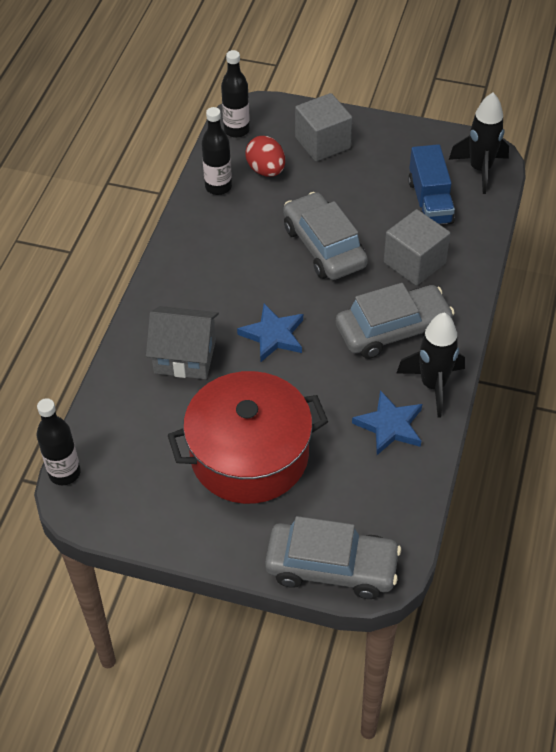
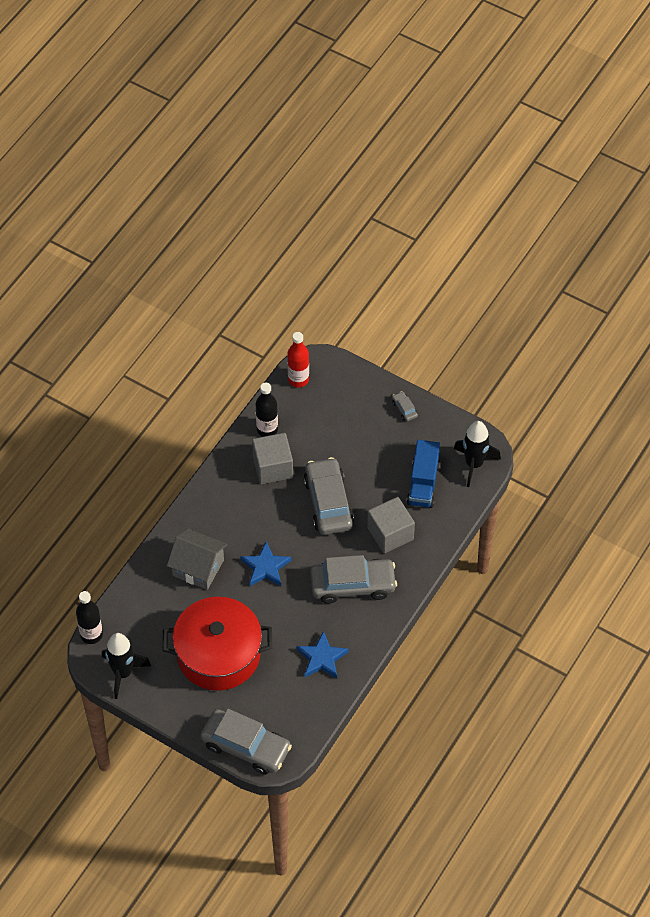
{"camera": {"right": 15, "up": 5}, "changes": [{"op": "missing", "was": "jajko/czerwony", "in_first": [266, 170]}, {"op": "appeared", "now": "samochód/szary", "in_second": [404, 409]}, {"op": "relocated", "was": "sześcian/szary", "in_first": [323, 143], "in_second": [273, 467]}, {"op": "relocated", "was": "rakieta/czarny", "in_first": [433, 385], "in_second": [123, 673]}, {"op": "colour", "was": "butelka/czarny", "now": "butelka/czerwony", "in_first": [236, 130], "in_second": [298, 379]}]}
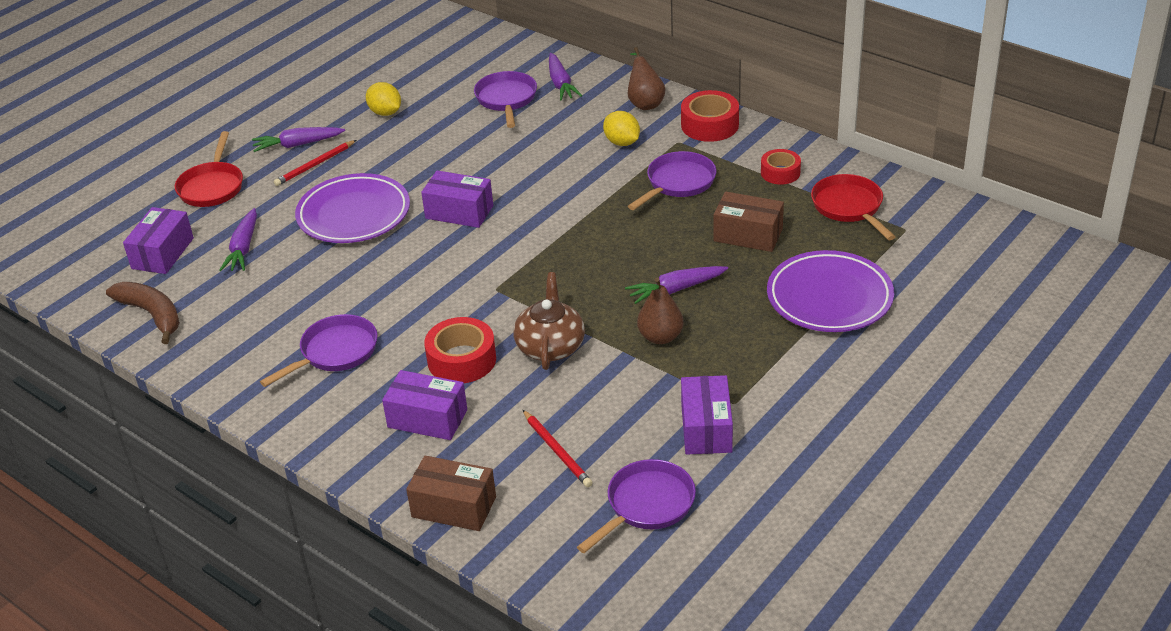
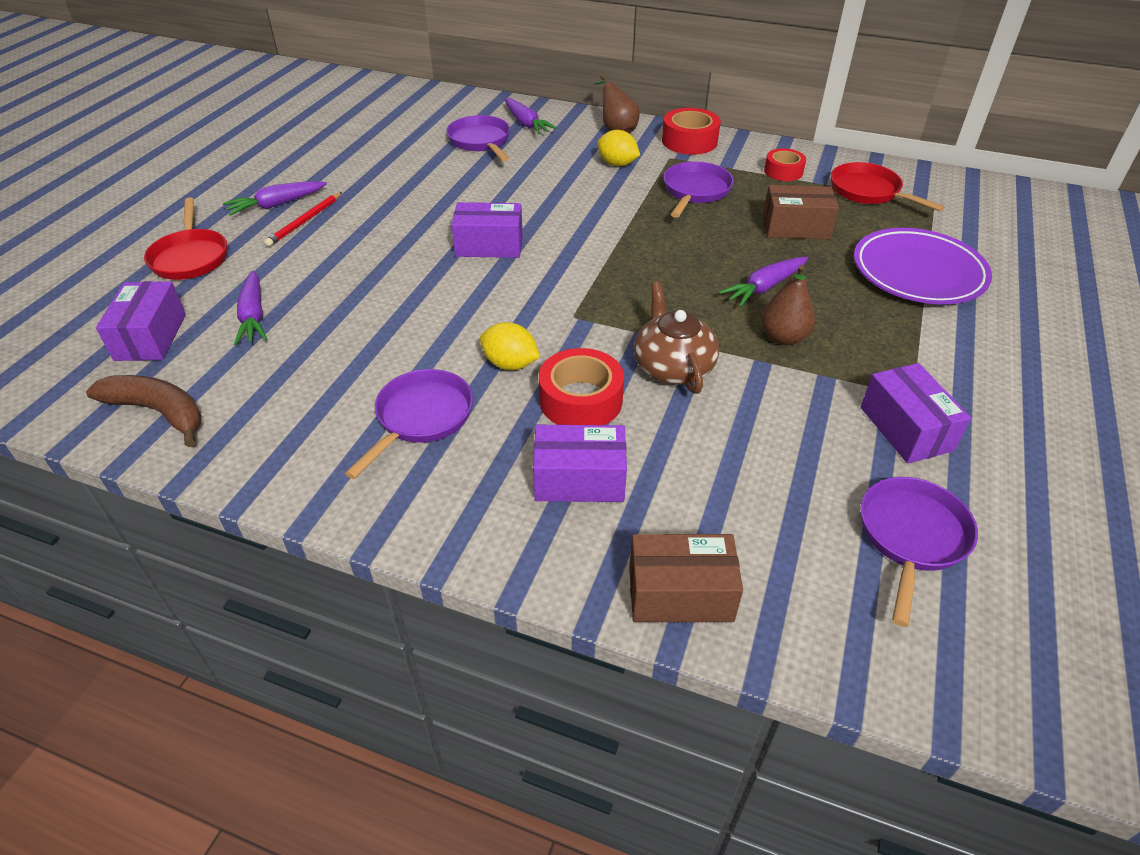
{"camera": {"right": -20, "up": 5}, "changes": [{"op": "missing", "was": "talerz/fioletowy", "in_first": [354, 214]}, {"op": "missing", "was": "ołówek/czerwony", "in_first": [557, 451]}, {"op": "relocated", "was": "cytryna/żółty", "in_first": [385, 113], "in_second": [510, 364]}]}
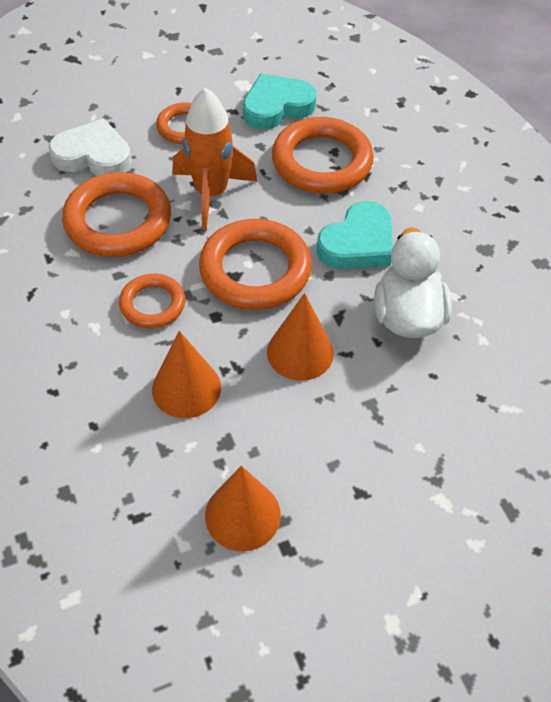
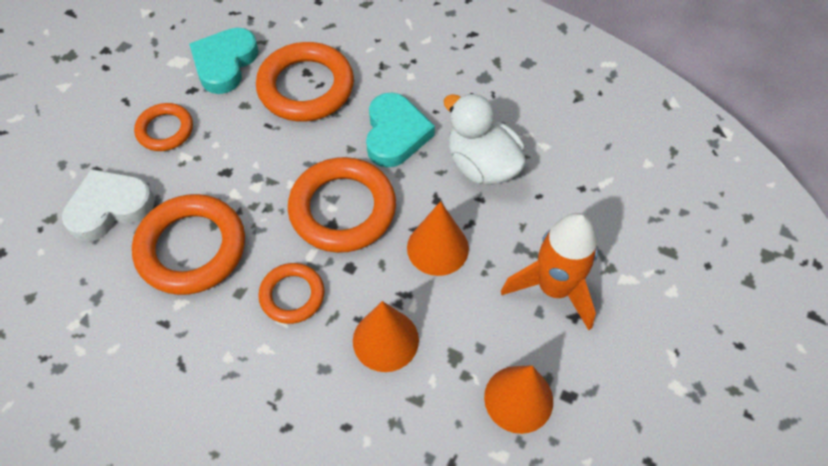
{"camera": {"right": -40, "up": 5}, "changes": [{"op": "relocated", "was": "rakieta/pomarańczowy", "in_first": [211, 194], "in_second": [554, 288]}]}
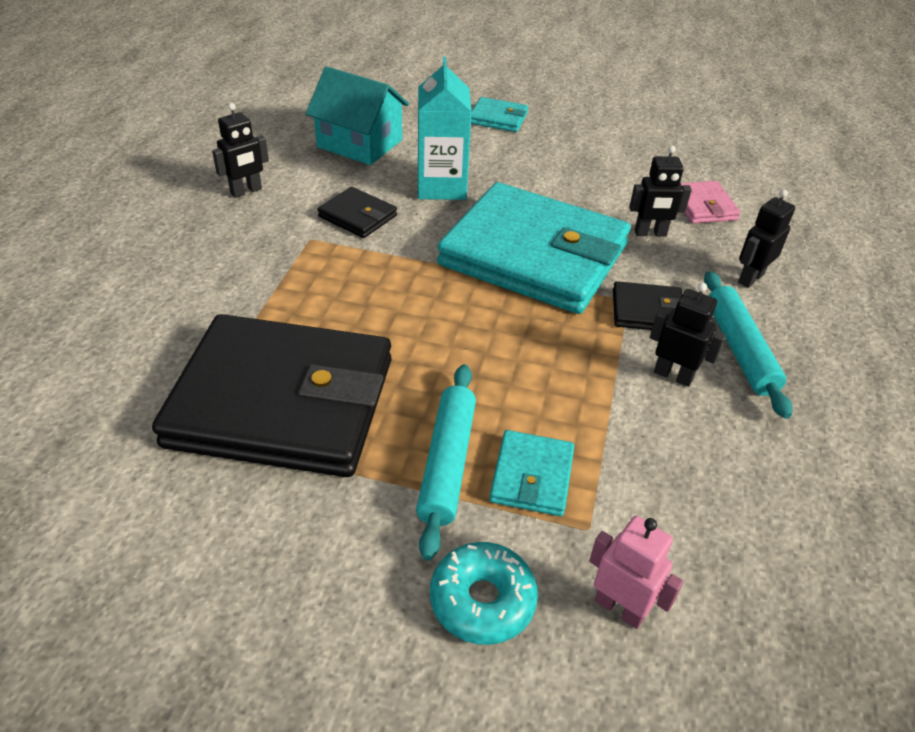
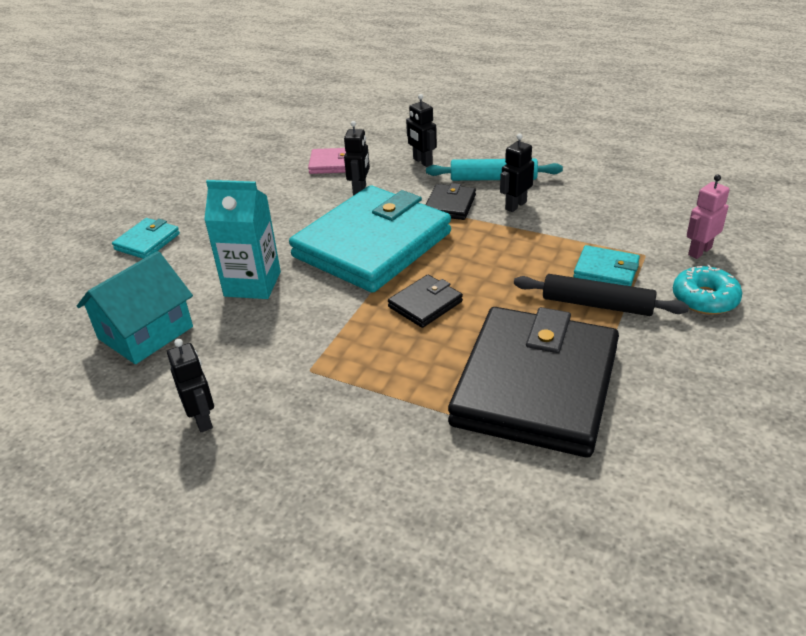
{"camera": {"right": -75, "up": -5}, "changes": [{"op": "relocated", "was": "portfel/czarny", "in_first": [357, 216], "in_second": [425, 304]}, {"op": "colour", "was": "wałek do ciasta/turkusowy", "now": "wałek do ciasta/czarny", "in_first": [446, 463], "in_second": [597, 305]}]}
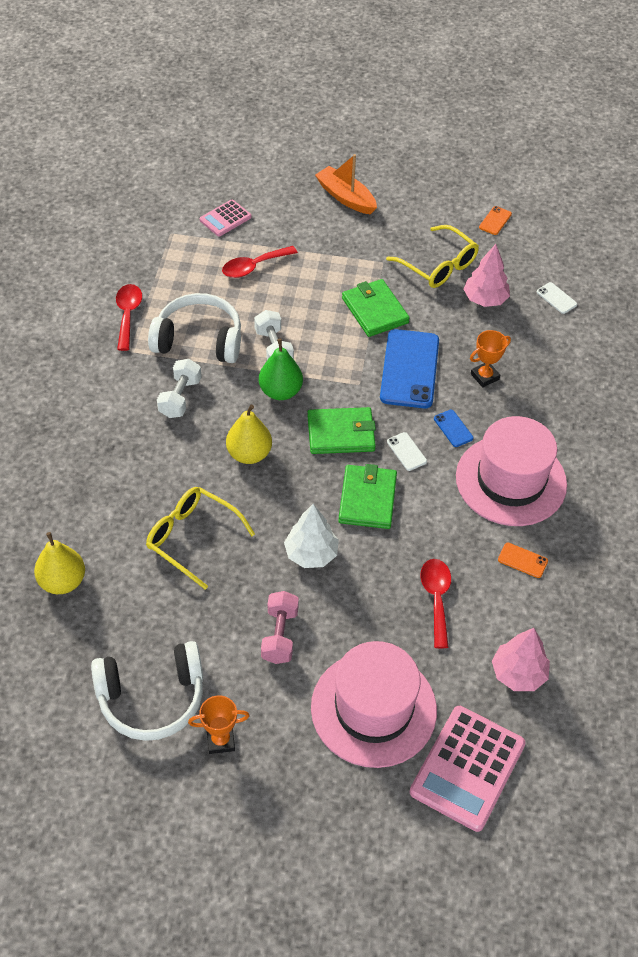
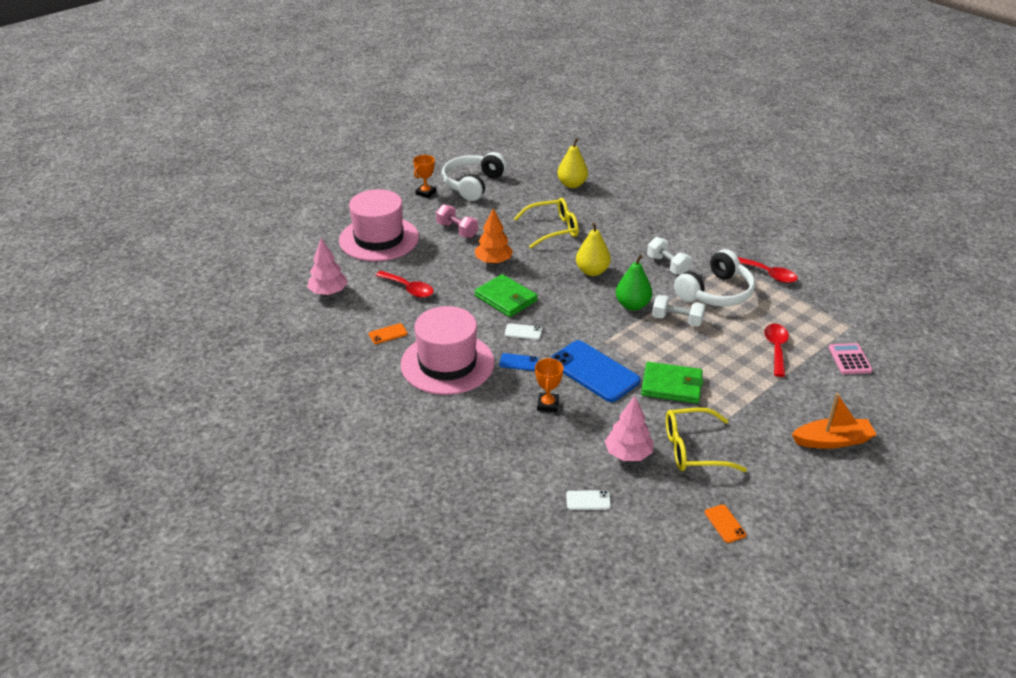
{"camera": {"right": 130, "up": -15}, "changes": [{"op": "missing", "was": "portfel/zielony", "in_first": [341, 433]}, {"op": "missing", "was": "kalkulator/różowy", "in_first": [467, 768]}, {"op": "colour", "was": "drzewko/biały", "now": "drzewko/pomarańczowy", "in_first": [311, 554], "in_second": [493, 261]}]}
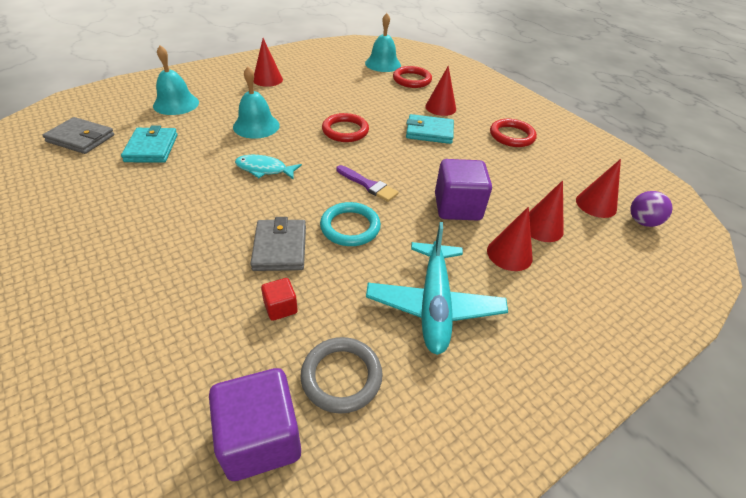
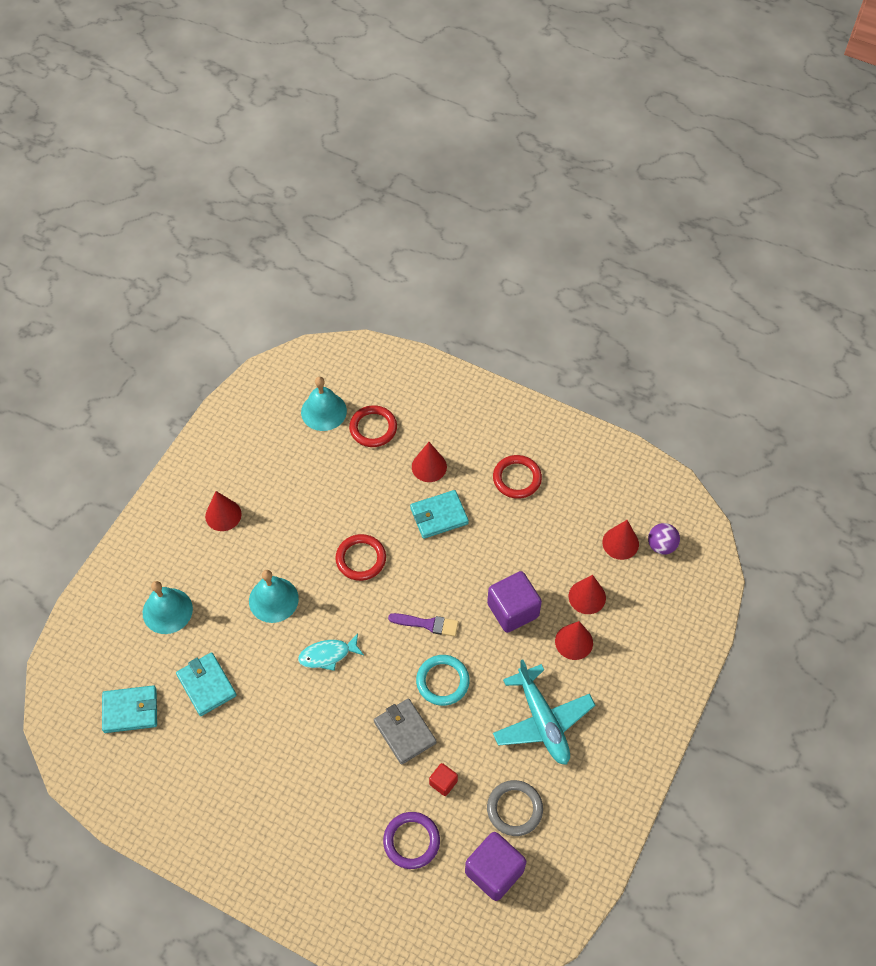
{"camera": {"right": -25, "up": 15}, "changes": [{"op": "appeared", "now": "pierścień/fioletowy", "in_second": [411, 841]}, {"op": "colour", "was": "portfel/szary", "now": "portfel/turkusowy", "in_first": [81, 138], "in_second": [130, 710]}]}
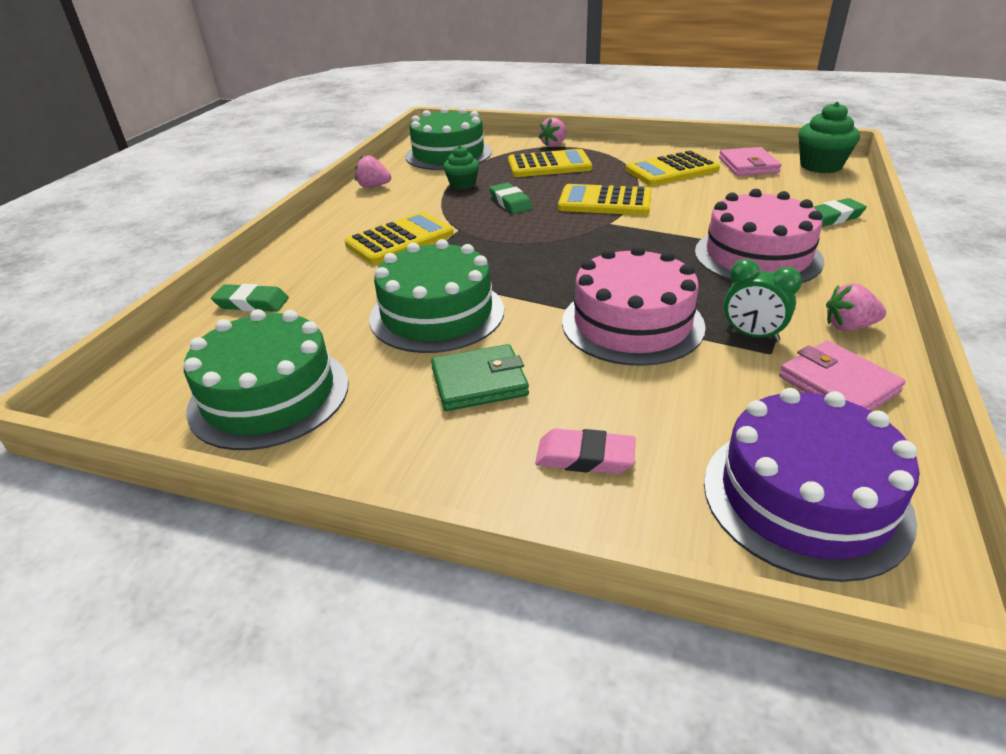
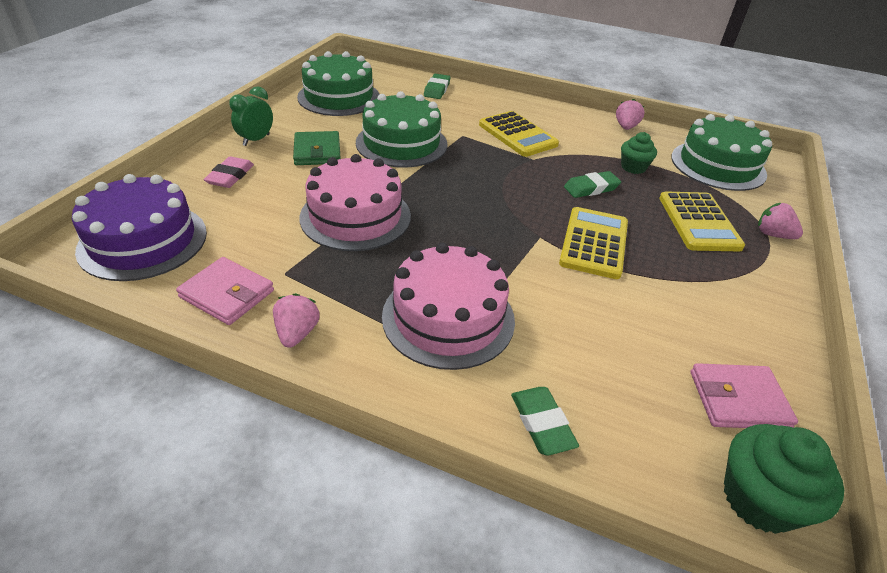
{"camera": {"right": 90, "up": 5}, "changes": [{"op": "missing", "was": "kalkulator/żółty", "in_first": [671, 170]}, {"op": "relocated", "was": "budzik/zielony", "in_first": [752, 335], "in_second": [256, 140]}, {"op": "spun", "was": "portfel/różowy", "in_first": [838, 384], "in_second": [227, 294], "clockwise": 60}]}
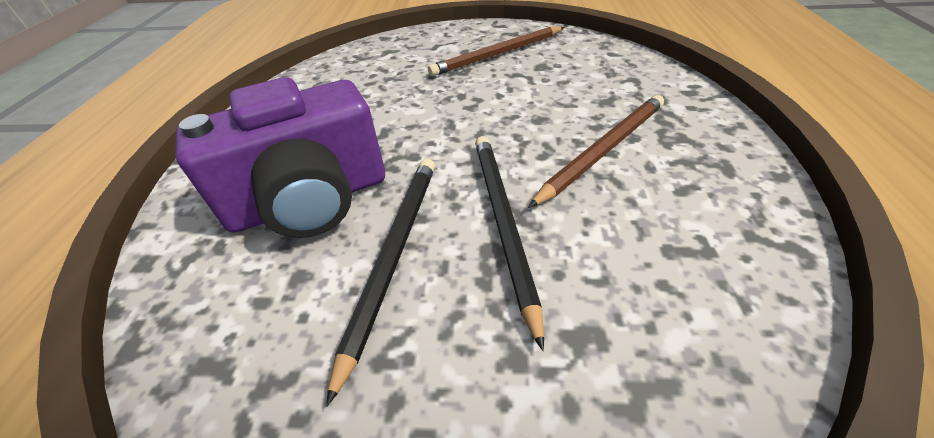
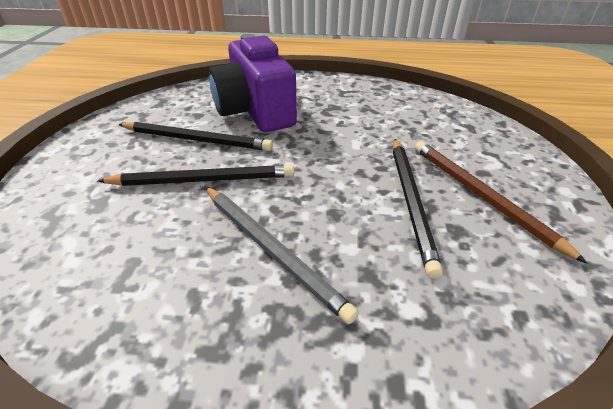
{"camera": {"right": 90, "up": -5}, "changes": [{"op": "appeared", "now": "ołówek/czarny", "in_second": [411, 201]}, {"op": "colour", "was": "ołówek/brązowy", "now": "ołówek/szary", "in_first": [603, 150], "in_second": [270, 249]}]}
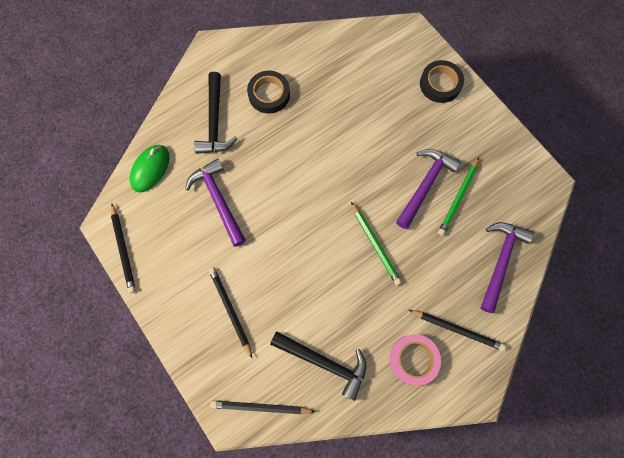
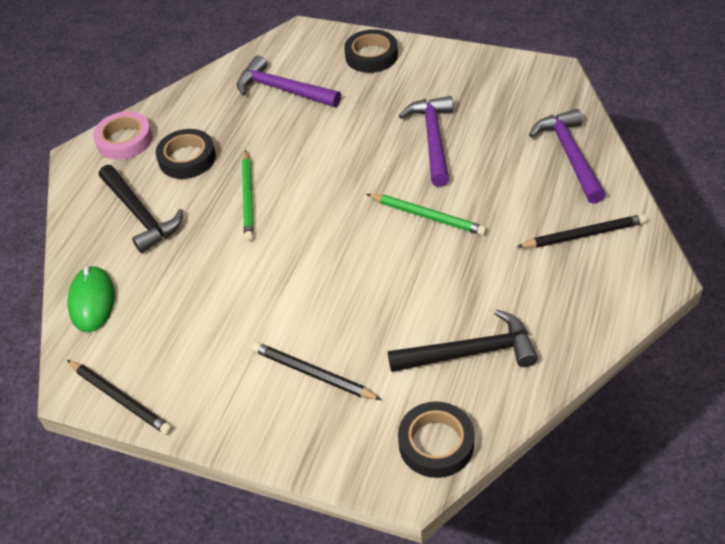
{"camera": {"right": -30, "up": -25}, "changes": [{"op": "relocated", "was": "młotek/fioletowy", "in_first": [219, 200], "in_second": [283, 89]}, {"op": "relocated", "was": "taśma klejąca/różowy", "in_first": [413, 359], "in_second": [124, 140]}, {"op": "relocated", "was": "ołówek/zielony", "in_first": [458, 198], "in_second": [248, 198]}, {"op": "exchanged", "was": "ołówek/czarny", "now": "taśma klejąca/czarny", "in_first": [261, 407], "in_second": [436, 443]}]}
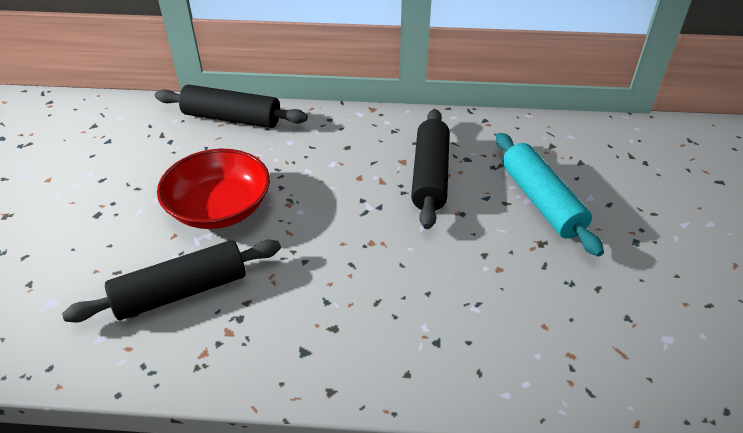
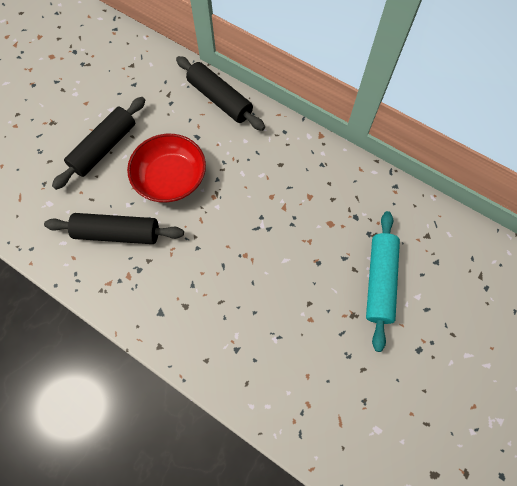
{"camera": {"right": 30, "up": 25}, "changes": [{"op": "relocated", "was": "wałek do ciasta/czarny", "in_first": [430, 176], "in_second": [104, 148]}]}
